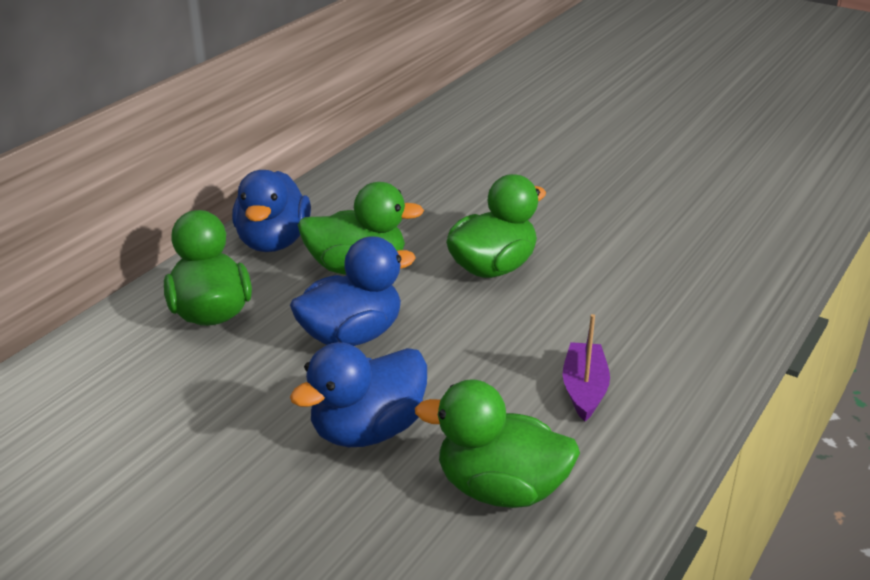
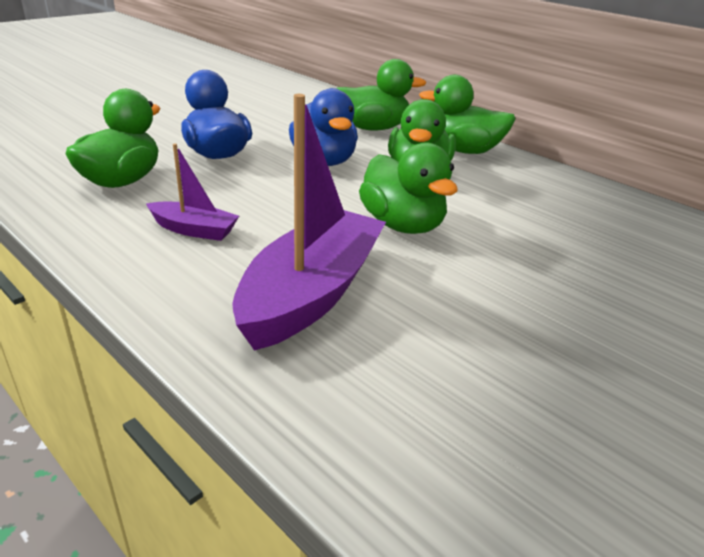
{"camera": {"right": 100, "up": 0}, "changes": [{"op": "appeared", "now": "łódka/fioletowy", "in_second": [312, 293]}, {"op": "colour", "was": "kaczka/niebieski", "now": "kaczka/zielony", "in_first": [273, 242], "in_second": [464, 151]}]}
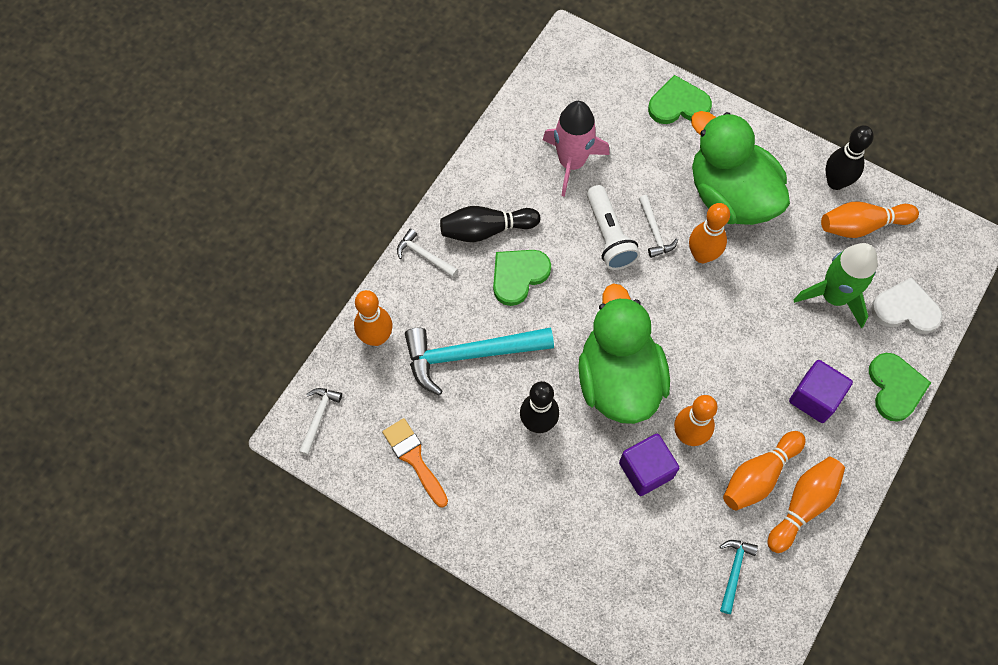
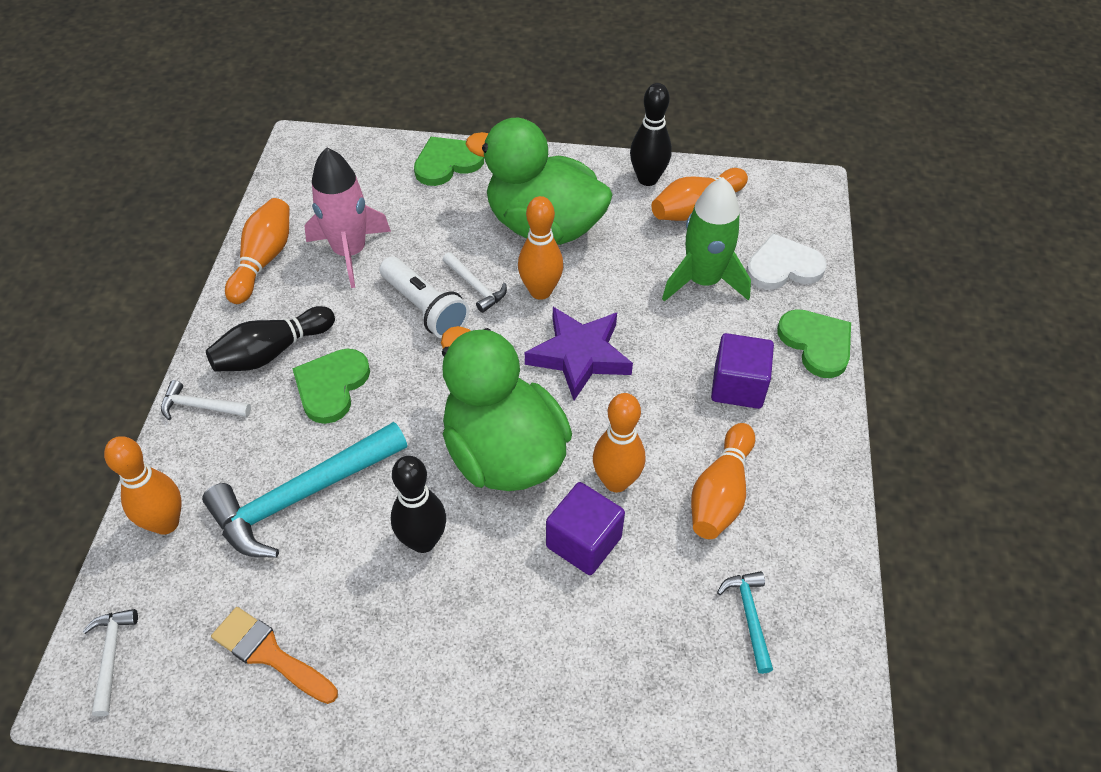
{"camera": {"right": -25, "up": -15}, "changes": [{"op": "appeared", "now": "gwiazda/fioletowy", "in_second": [579, 356]}, {"op": "relocated", "was": "kręgiel/pomarańczowy", "in_first": [803, 505], "in_second": [263, 260]}]}
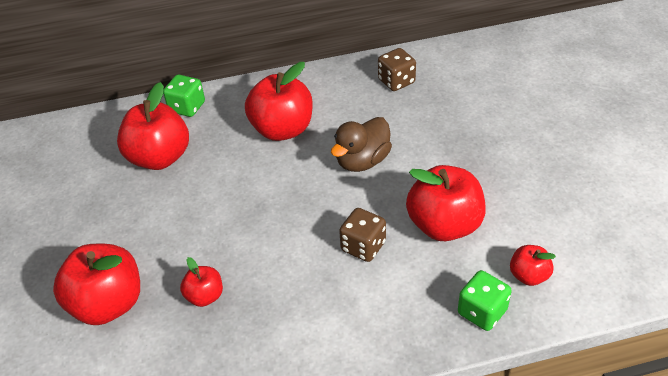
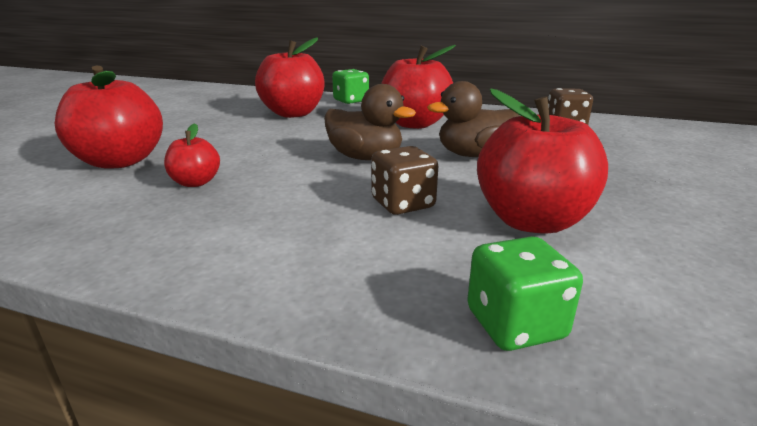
{"camera": {"right": 30, "up": -20}, "changes": [{"op": "missing", "was": "jabłko/czerwony", "in_first": [528, 276]}, {"op": "appeared", "now": "kaczka/brązowy", "in_second": [365, 158]}]}
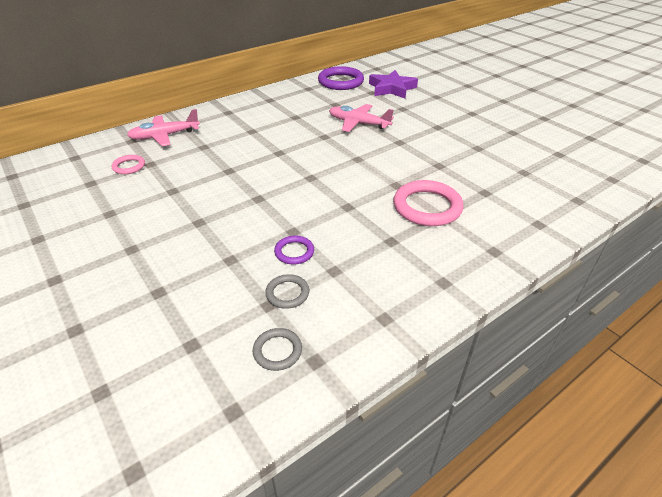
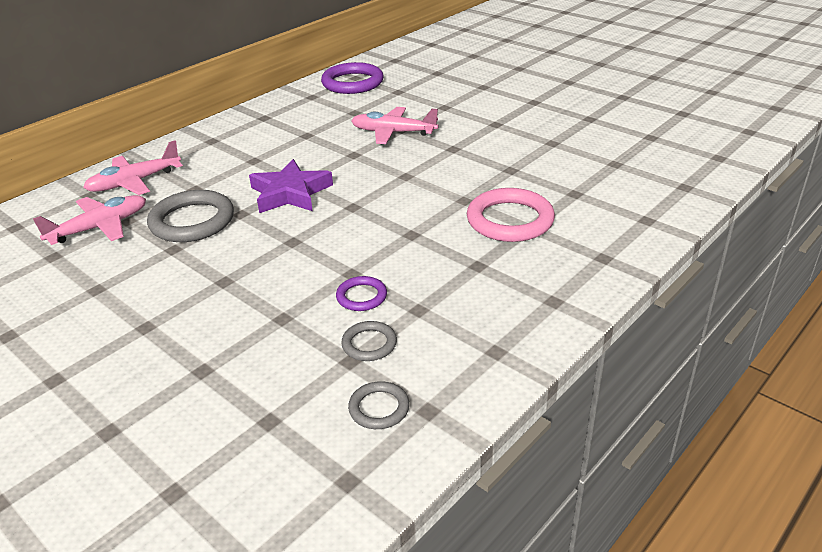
{"camera": {"right": -10, "up": -5}, "changes": [{"op": "appeared", "now": "pierścień/szary", "in_second": [192, 221]}, {"op": "relocated", "was": "gwiazda/fioletowy", "in_first": [391, 88], "in_second": [290, 193]}, {"op": "exchanged", "was": "pierścień/różowy", "now": "samolot/różowy", "in_first": [129, 166], "in_second": [99, 227]}]}
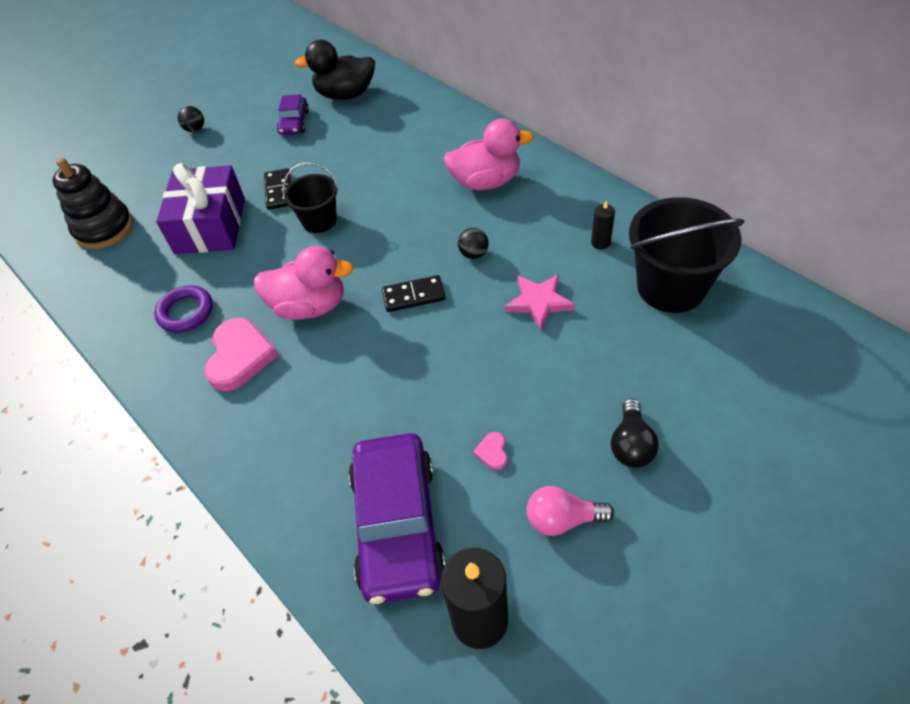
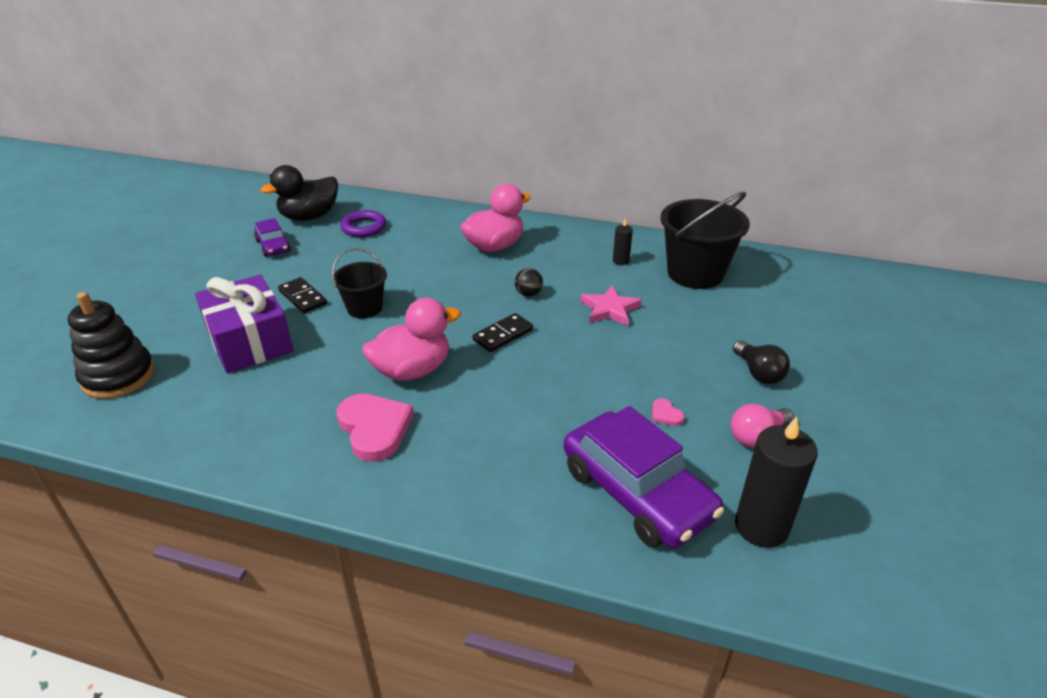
{"camera": {"right": -35, "up": -15}, "changes": [{"op": "missing", "was": "piłka/czarny", "in_first": [195, 129]}, {"op": "relocated", "was": "pierścień/fioletowy", "in_first": [186, 312], "in_second": [364, 227]}]}
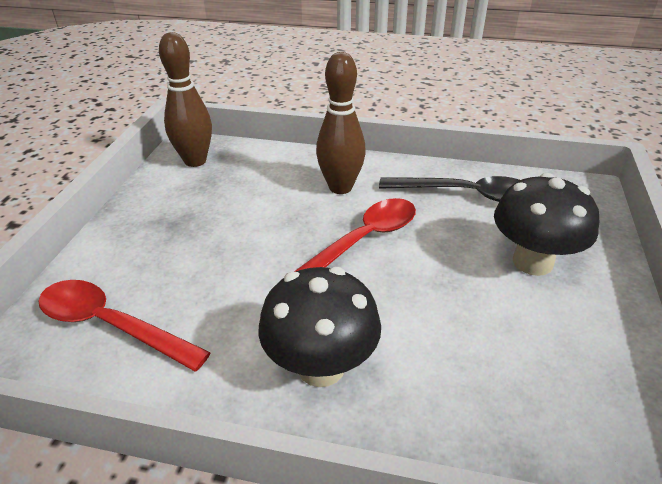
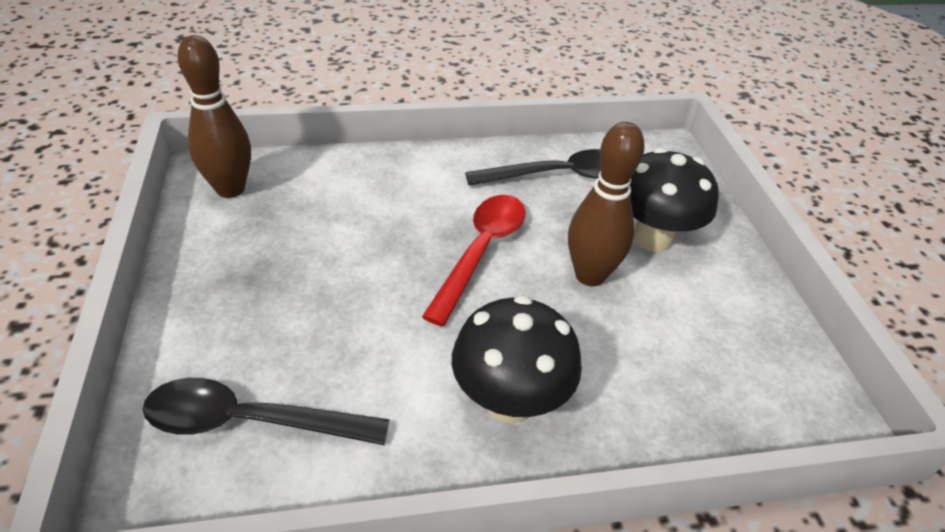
{"camera": {"right": -25, "up": 5}, "changes": [{"op": "relocated", "was": "kręgiel/brązowy", "in_first": [340, 187], "in_second": [590, 275]}, {"op": "colour", "was": "łyżka/czerwony", "now": "łyżka/czarny", "in_first": [110, 325], "in_second": [249, 421]}]}
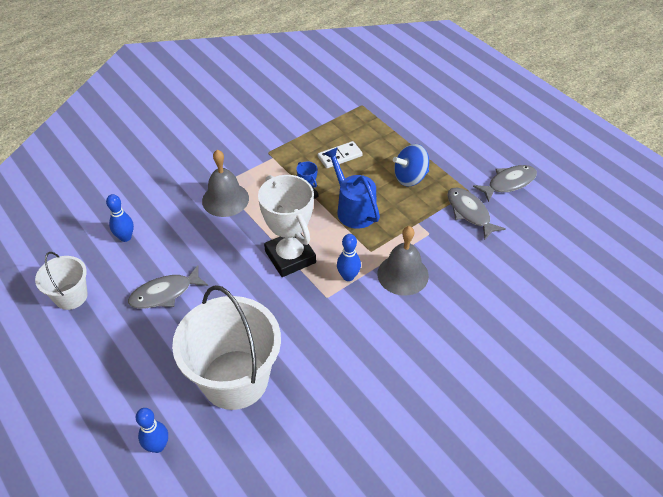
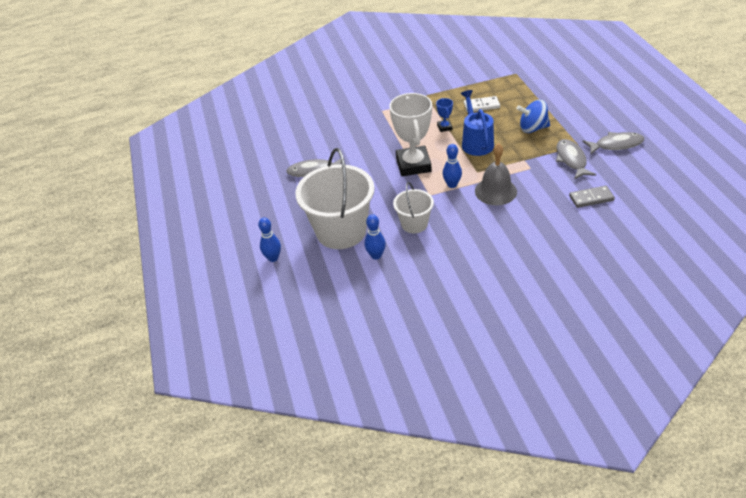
{"camera": {"right": 25, "up": -5}, "changes": [{"op": "missing", "was": "dzwonek/szary", "in_first": [225, 199]}, {"op": "appeared", "now": "kostka domina/szary", "in_second": [591, 198]}, {"op": "relocated", "was": "wiadro/biały", "in_first": [71, 296], "in_second": [414, 224]}, {"op": "relocated", "was": "kręgiel/niebieski", "in_first": [125, 237], "in_second": [376, 255]}]}
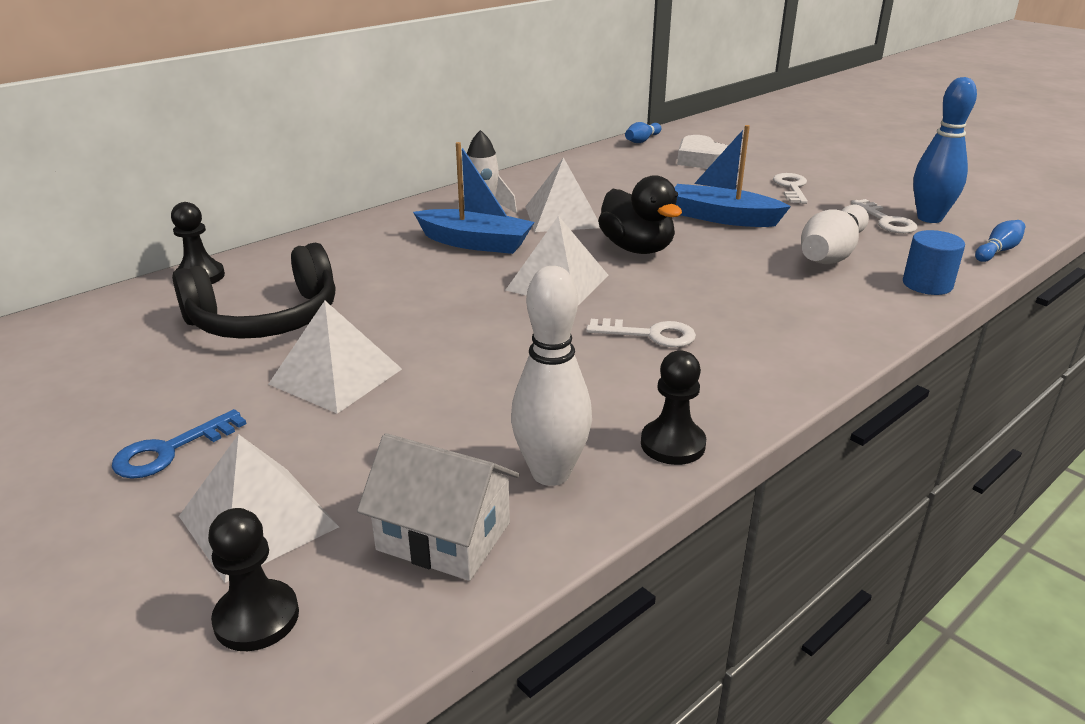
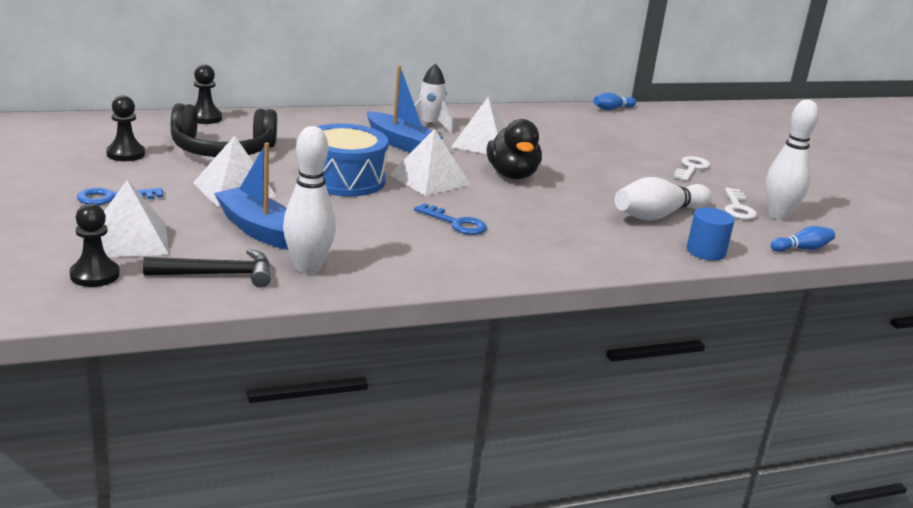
{"camera": {"right": 20, "up": -5}, "changes": [{"op": "missing", "was": "serce/biały", "in_first": [701, 160]}, {"op": "appeared", "now": "bęben/niebieski", "in_second": [344, 179]}, {"op": "relocated", "was": "pionek/czarny", "in_first": [672, 444], "in_second": [126, 154]}, {"op": "relocated", "was": "łódka/niebieski", "in_first": [722, 218], "in_second": [258, 229]}, {"op": "exchanged", "was": "domek/biały", "now": "młotek/czarny", "in_first": [443, 536], "in_second": [218, 274]}, {"op": "colour", "was": "klucz/biały", "now": "klucz/niebieski", "in_first": [650, 335], "in_second": [455, 223]}, {"op": "colour", "was": "kręgiel/niebieski", "now": "kręgiel/biały", "in_first": [929, 218], "in_second": [778, 215]}]}
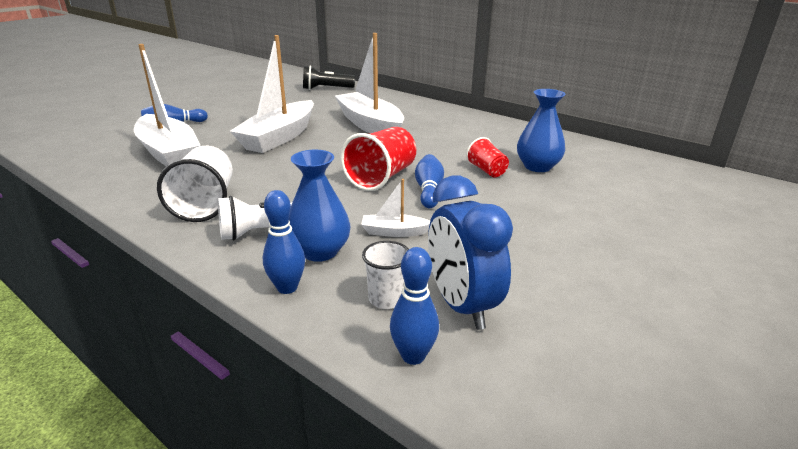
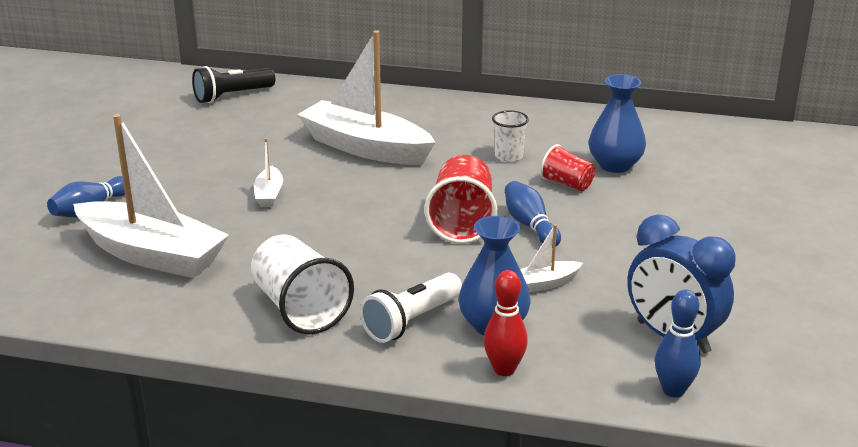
{"camera": {"right": -25, "up": 0}, "changes": [{"op": "relocated", "was": "szklanka/biały", "in_first": [386, 299], "in_second": [508, 156]}, {"op": "colour", "was": "kręgiel/niebieski", "now": "kręgiel/czerwony", "in_first": [287, 287], "in_second": [504, 369]}, {"op": "size", "was": "łódka/biały", "in_first": [279, 137], "in_second": [269, 194], "ratio": 0.43}]}
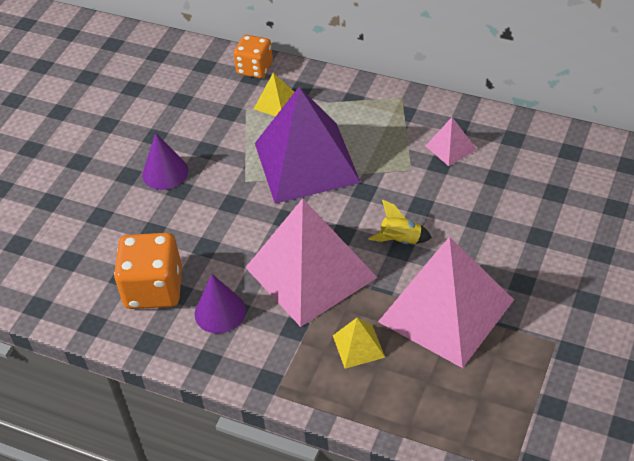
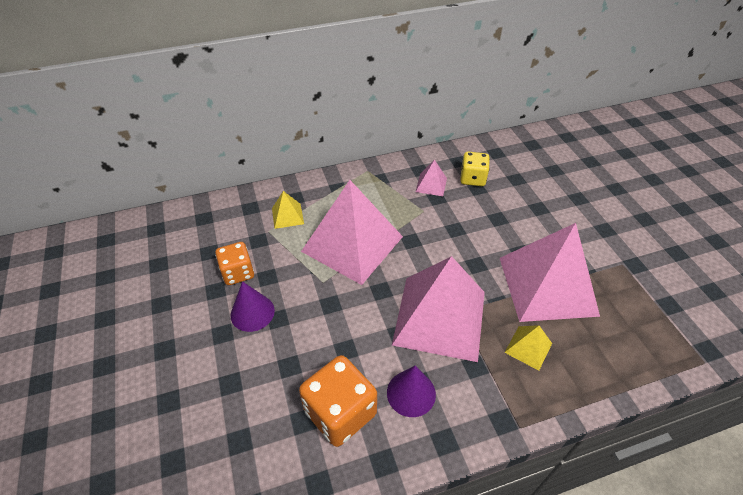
{"camera": {"right": -45, "up": 0}, "changes": [{"op": "missing", "was": "rakieta/żółty", "in_first": [400, 240]}, {"op": "appeared", "now": "kostka do gry/żółty", "in_second": [472, 178]}, {"op": "relocated", "was": "kostka do gry/pomarańczowy", "in_first": [255, 68], "in_second": [238, 273]}, {"op": "colour", "was": "piramida/fioletowy", "now": "piramida/różowy", "in_first": [306, 162], "in_second": [352, 243]}]}
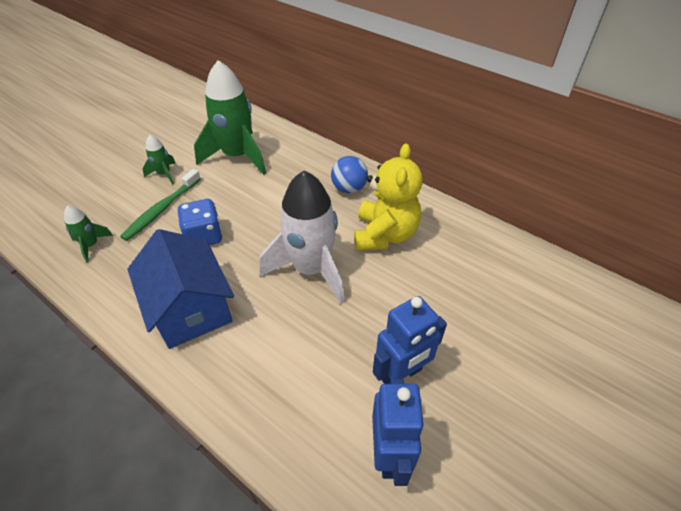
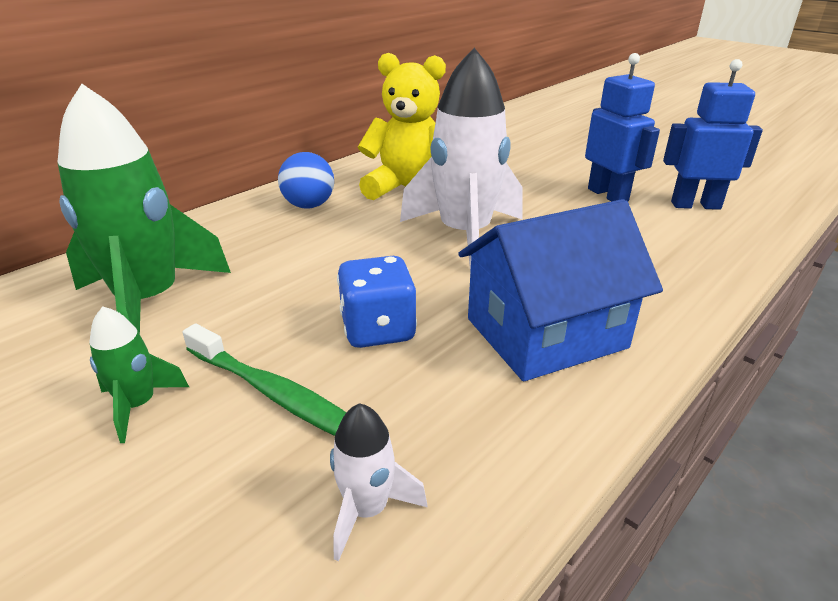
{"camera": {"right": -85, "up": -15}, "changes": [{"op": "colour", "was": "rakieta/zielony", "now": "rakieta/biały", "in_first": [91, 245], "in_second": [367, 509]}]}
